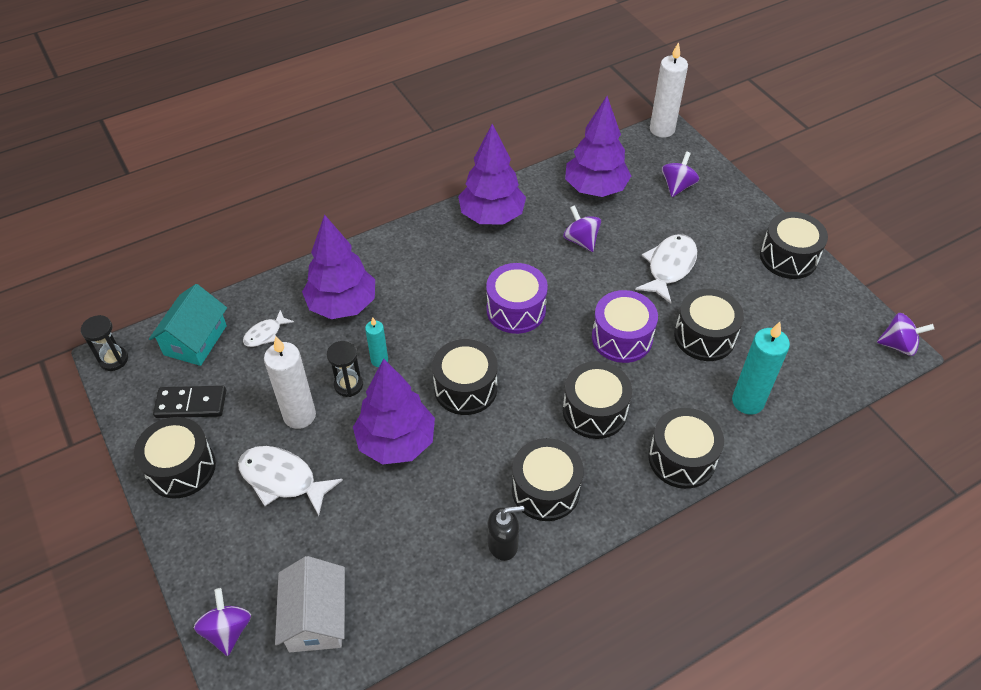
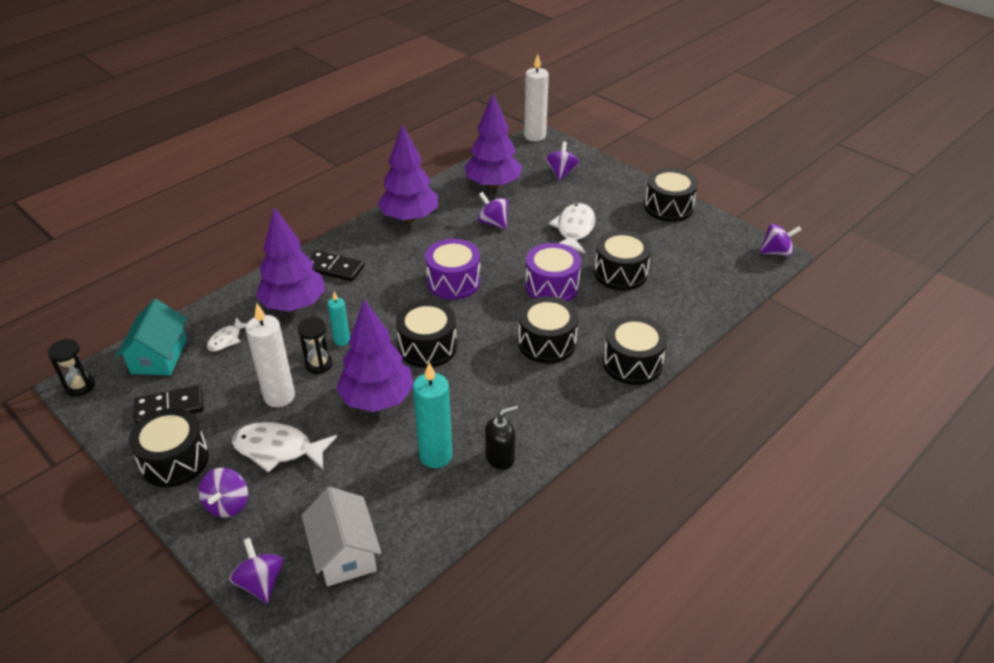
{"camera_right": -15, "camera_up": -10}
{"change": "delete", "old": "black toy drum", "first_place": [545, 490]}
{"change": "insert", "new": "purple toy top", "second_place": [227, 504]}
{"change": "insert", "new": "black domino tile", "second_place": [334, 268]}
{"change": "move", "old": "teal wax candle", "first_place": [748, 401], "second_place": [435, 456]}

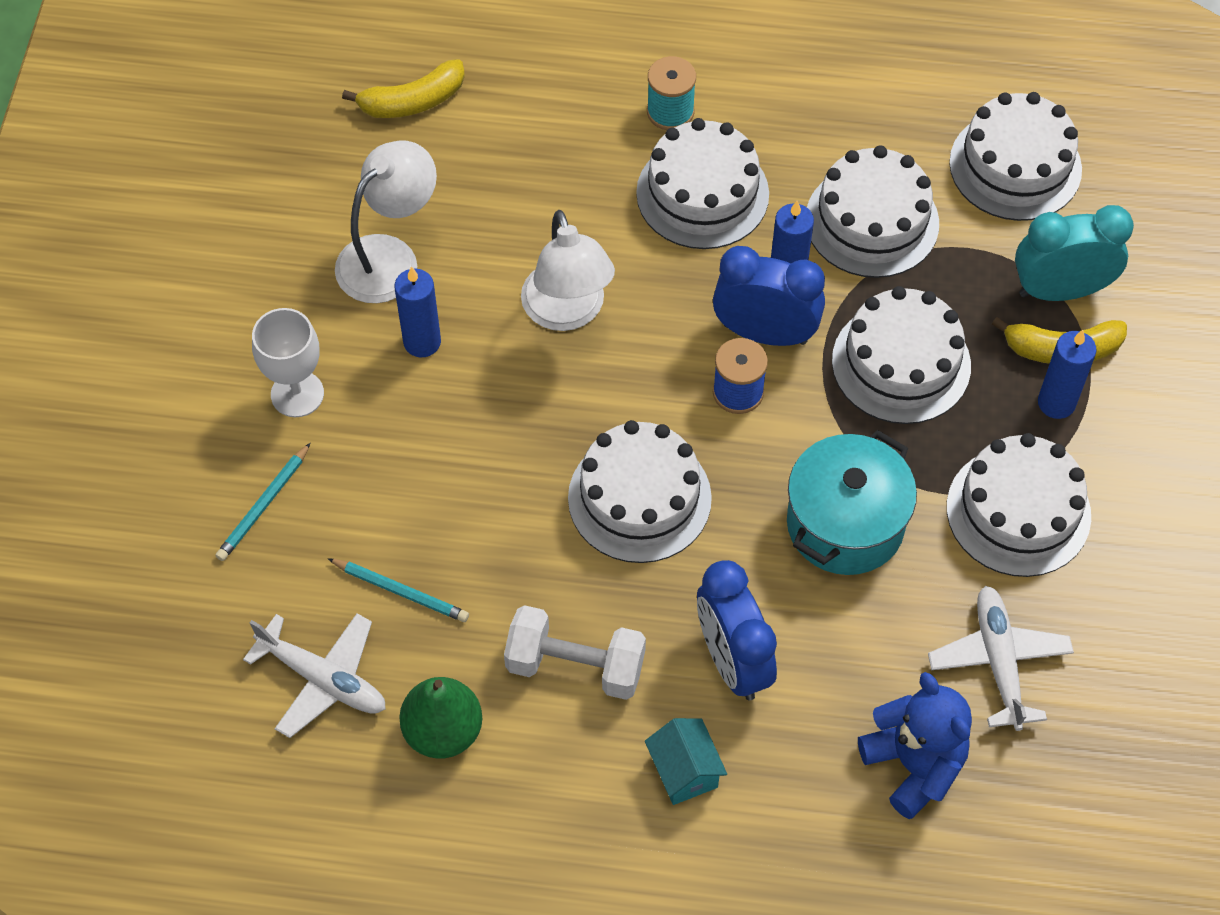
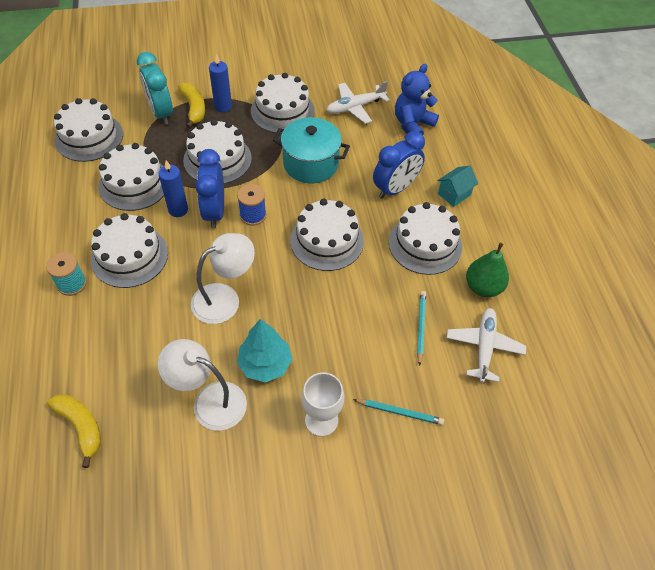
{"camera_right": -110, "camera_up": -5}
{"change": "replace", "old": "royal blue wax candle", "new": "teal tree", "first_place": [422, 342], "second_place": [265, 364]}
{"change": "replace", "old": "snow-white dumbbell", "new": "snow-white cake", "first_place": [575, 666], "second_place": [425, 244]}

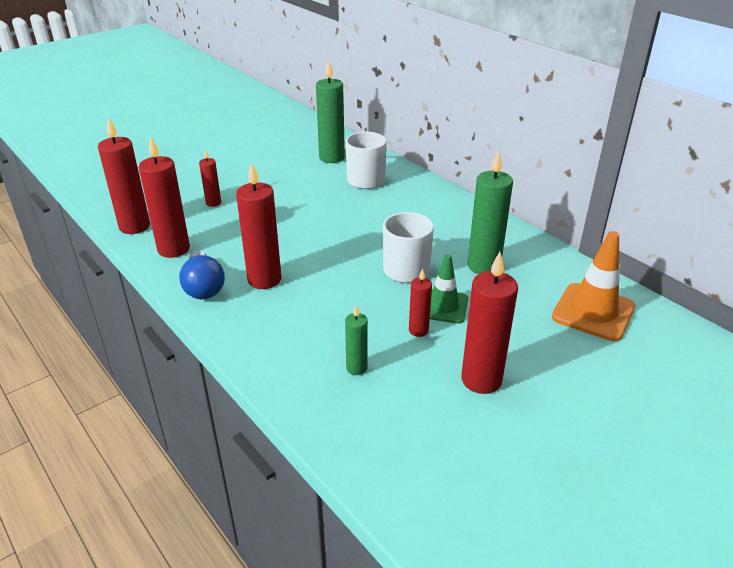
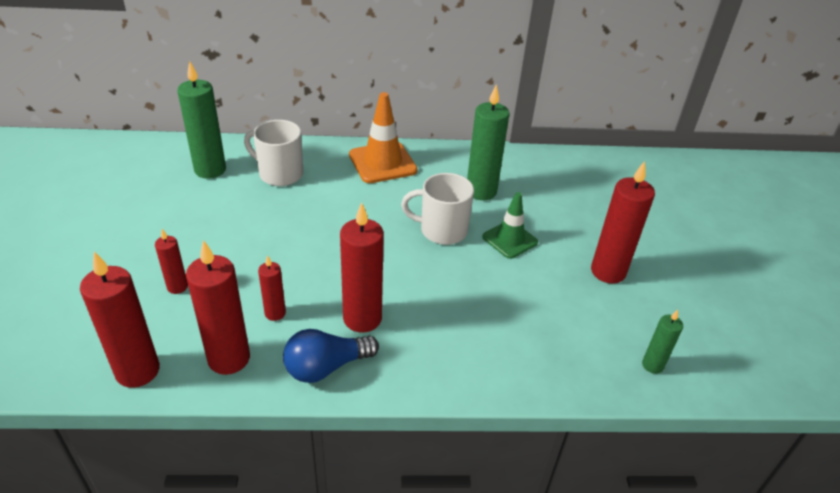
{"camera_right": -55, "camera_up": 5}
{"change": "move", "old": "emerald wax candle", "first_place": [356, 368], "second_place": [652, 365]}
{"change": "move", "old": "red wax candle", "first_place": [418, 330], "second_place": [275, 313]}
{"change": "move", "old": "orange safety cone", "first_place": [593, 312], "second_place": [382, 163]}
{"change": "rotate", "old": "royal blue light bulb", "first_place": [203, 287], "second_place": [326, 367], "degrees": 135}

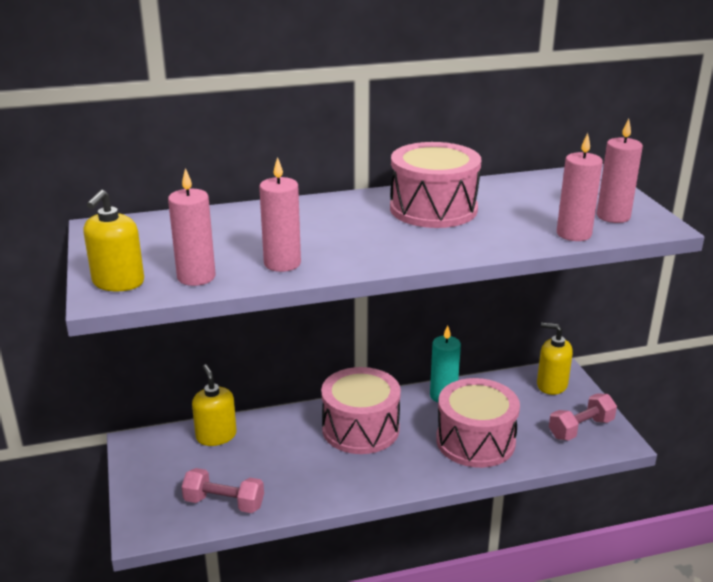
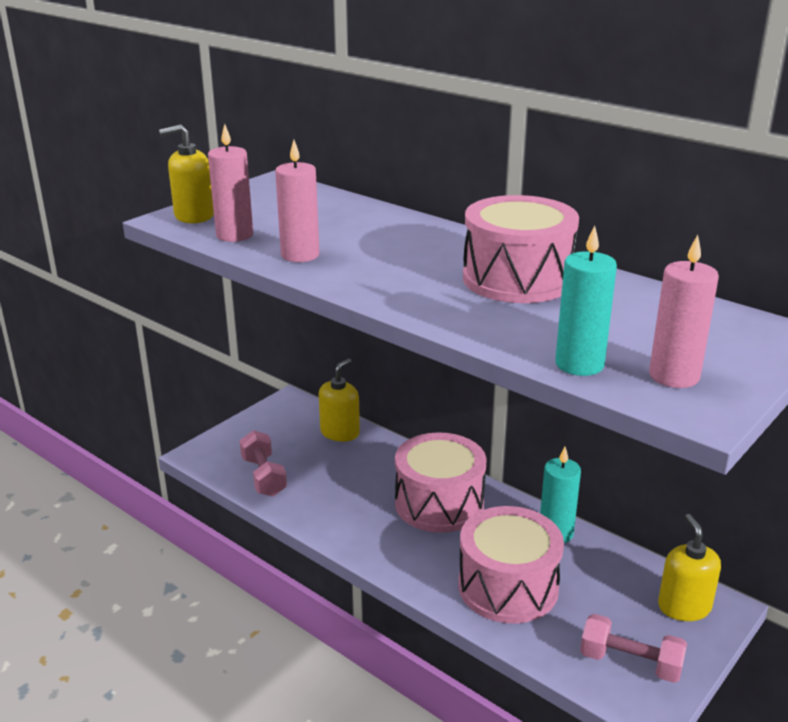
{"camera_right": 55, "camera_up": 0}
{"change": "recolor", "old": "rosy wax candle", "new": "teal wax candle", "first_place": [573, 234], "second_place": [579, 364]}

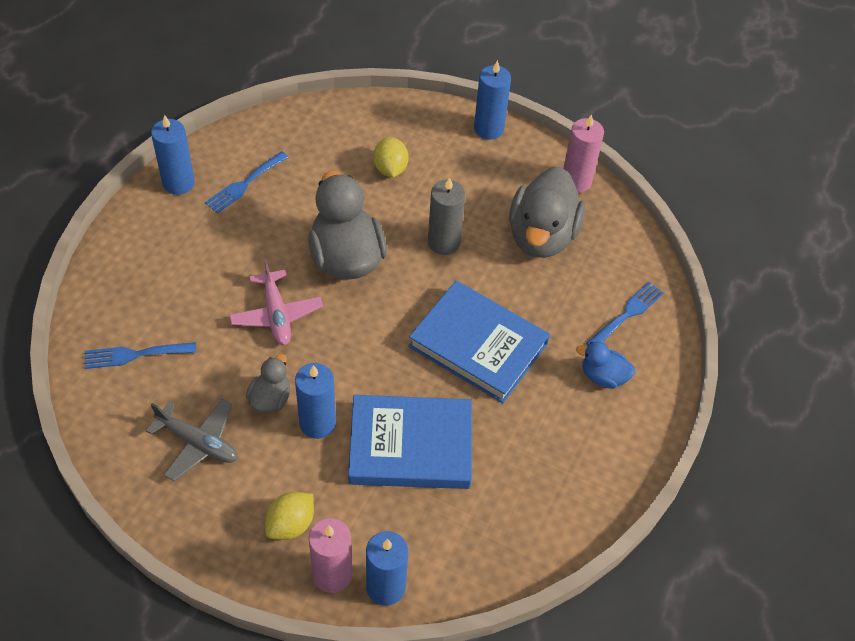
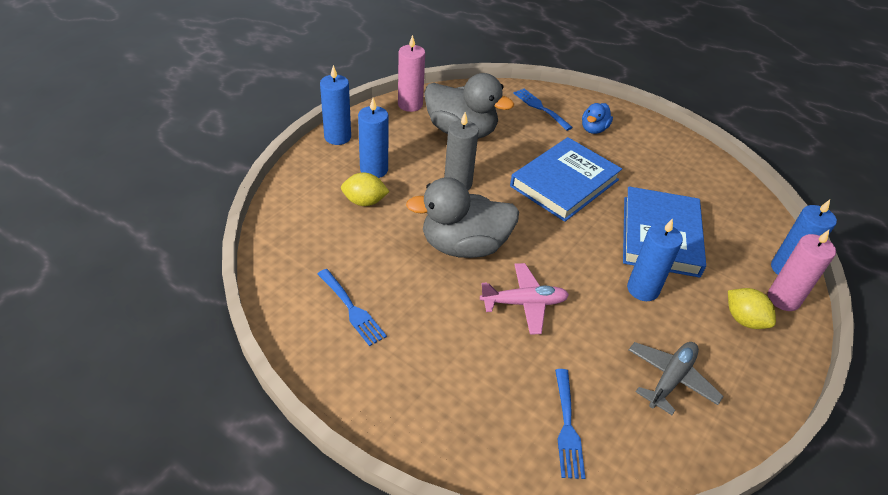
{"camera_right": -80, "camera_up": -10}
{"change": "delete", "old": "ash-grey toy duck", "first_place": [270, 399]}
{"change": "move", "old": "royal blue wax candle", "first_place": [178, 183], "second_place": [374, 169]}

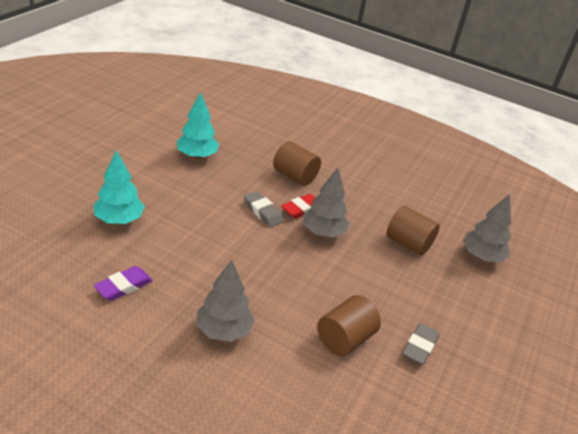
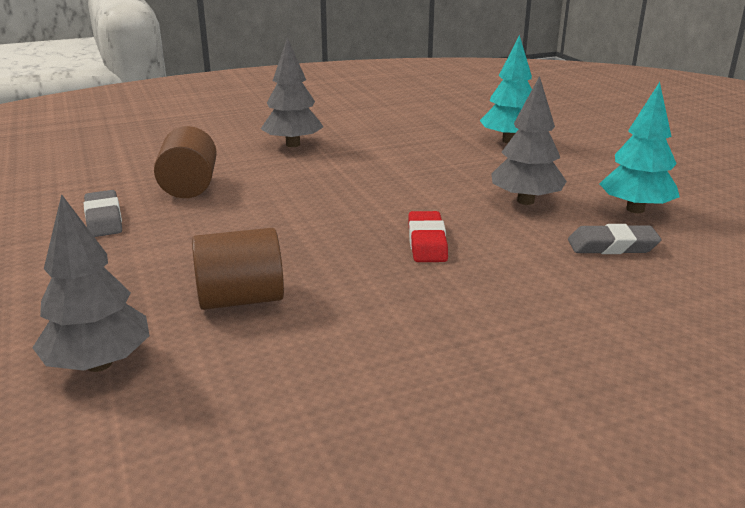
{"camera_right": 135, "camera_up": -10}
{"change": "delete", "old": "purple gum eraser", "first_place": [123, 286]}
{"change": "delete", "old": "russet cylinder shape", "first_place": [294, 176]}
{"change": "move", "old": "ash-grey gum eraser", "first_place": [263, 212], "second_place": [612, 246]}
{"change": "move", "old": "ash-grey tree", "first_place": [323, 232], "second_place": [525, 201]}

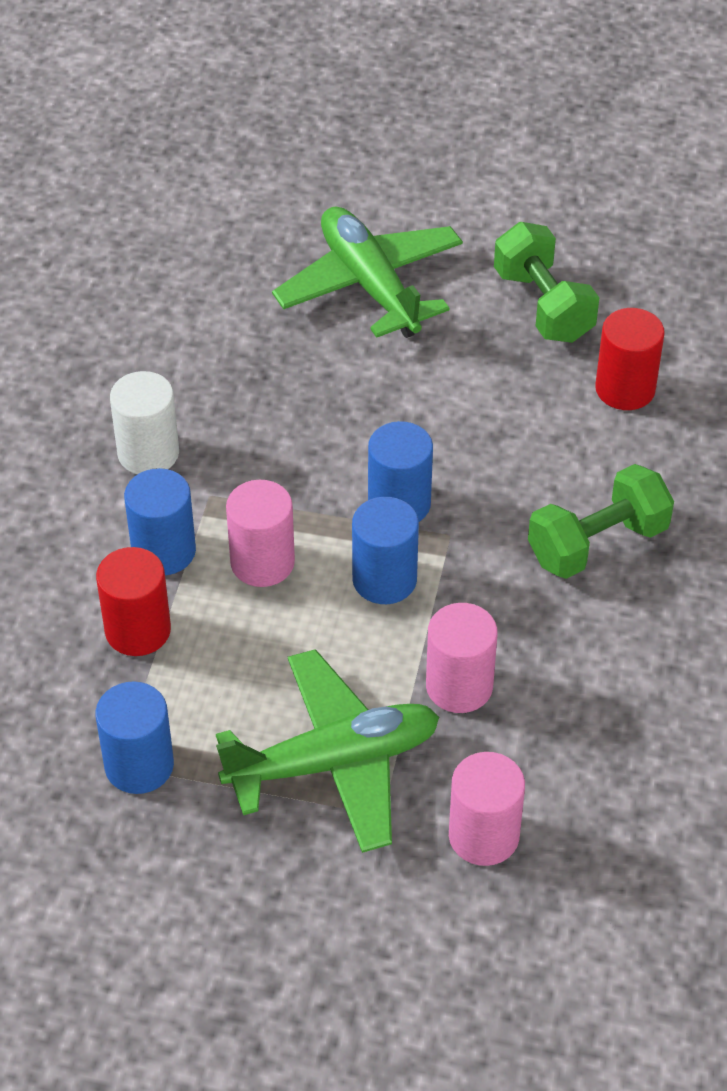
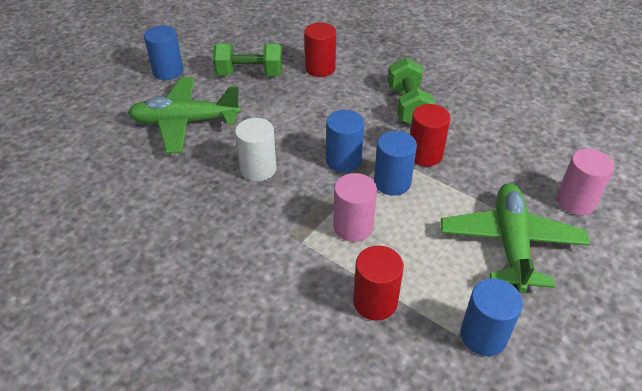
{"camera_right": -65, "camera_up": -5}
{"change": "delete", "old": "rosy cylinder shape", "first_place": [459, 686]}
{"change": "insert", "new": "red cylinder shape", "second_place": [425, 154]}
{"change": "move", "old": "snow-white cylinder shape", "first_place": [148, 453], "second_place": [258, 169]}
{"change": "move", "old": "royal blue cylinder shape", "first_place": [164, 551], "second_place": [168, 71]}

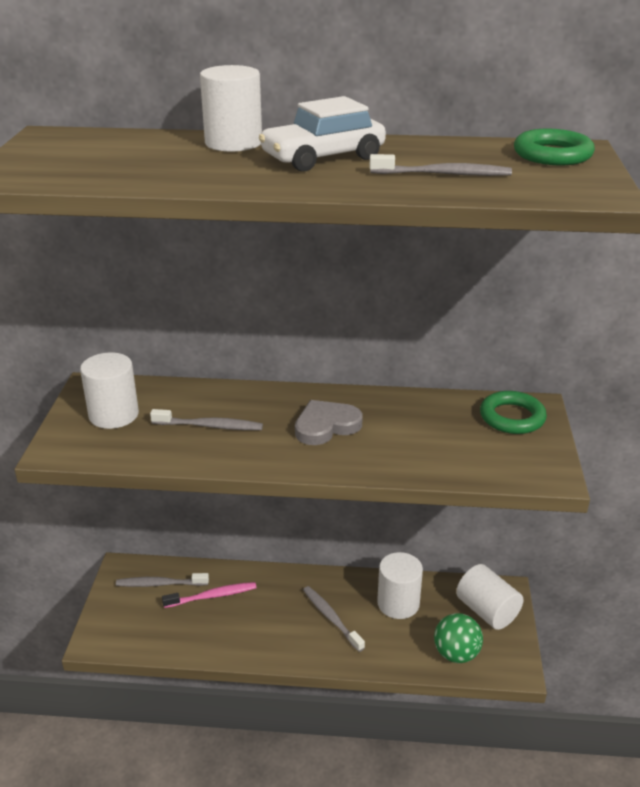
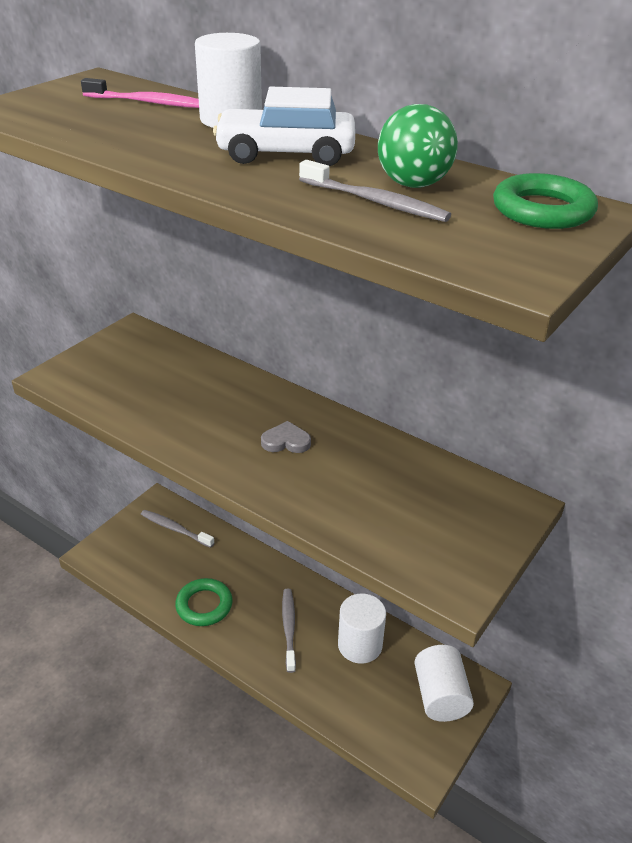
{"camera_right": 30, "camera_up": 5}
{"change": "delete", "old": "snow-white cylinder shape", "first_place": [114, 415]}
{"change": "delete", "old": "ash-grey dental brush", "first_place": [209, 426]}
{"change": "move", "old": "rosy dental brush", "first_place": [212, 596], "second_place": [148, 102]}
{"change": "move", "old": "emerald play ball", "first_place": [456, 654], "second_place": [413, 184]}
{"change": "move", "old": "emerald ring", "first_place": [512, 417], "second_place": [204, 605]}
{"change": "resize", "old": "ash-grey heart", "first_place": [326, 426], "second_place": [286, 441], "factor": 0.65}

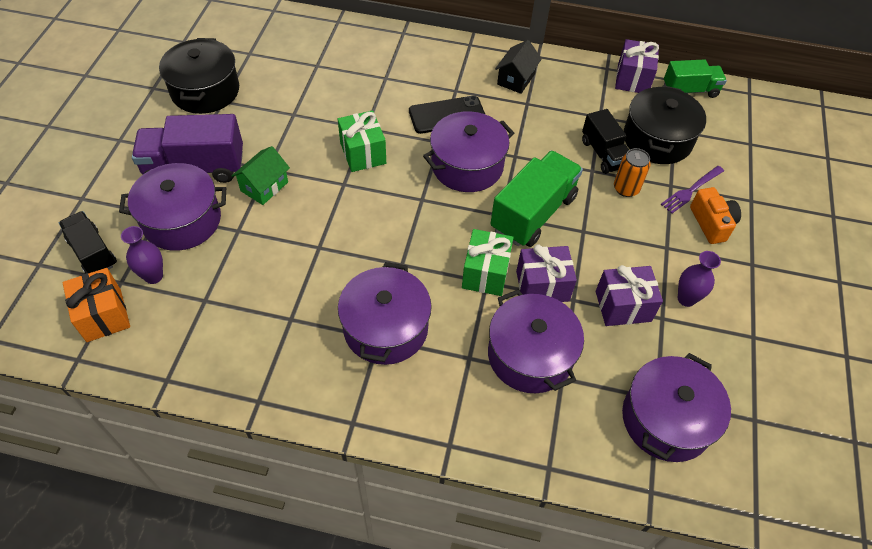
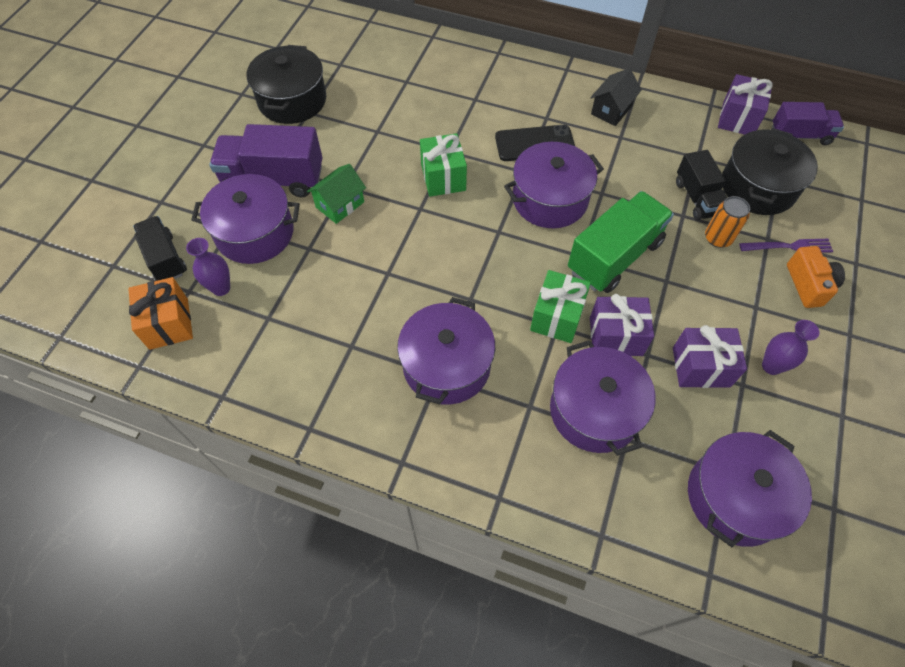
{"camera_right": 10, "camera_up": 5}
{"change": "recolor", "old": "emerald truck", "new": "purple truck", "first_place": [690, 90], "second_place": [800, 135]}
{"change": "rotate", "old": "purple fork", "first_place": [691, 191], "second_place": [789, 246], "degrees": -150}

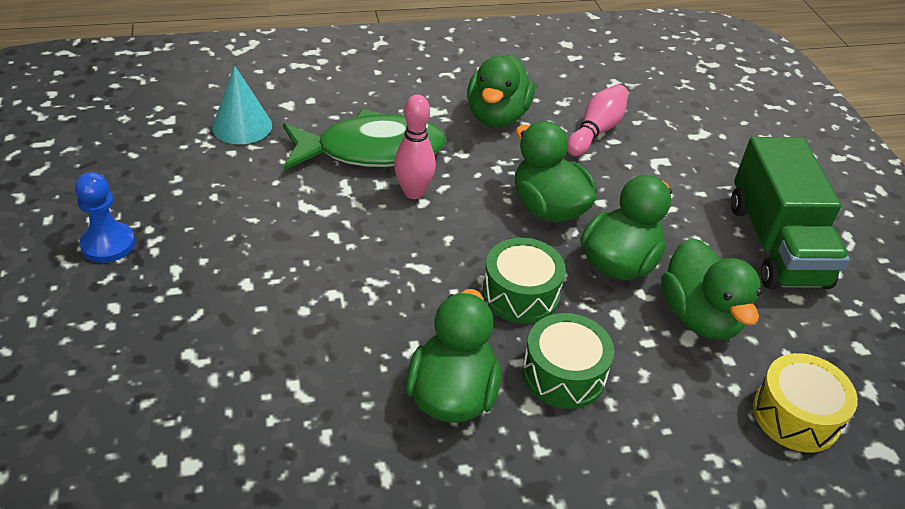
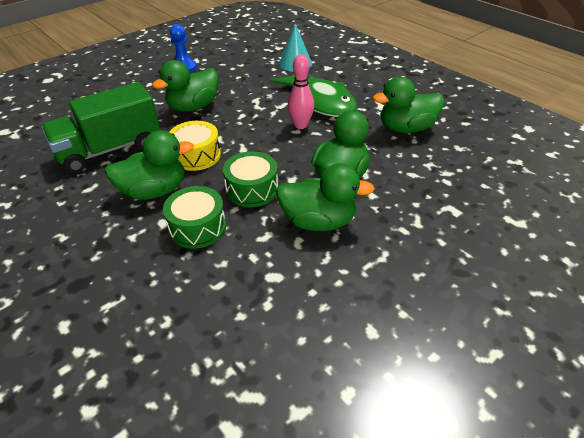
{"camera_right": 65, "camera_up": 0}
{"change": "delete", "old": "rosy skittle", "first_place": [596, 131]}
{"change": "move", "old": "emerald toy duck", "first_place": [700, 317], "second_place": [193, 107]}
{"change": "move", "old": "emerald truck", "first_place": [775, 244], "second_place": [110, 149]}
{"change": "move", "old": "bright yellow toy drum", "first_place": [796, 415], "second_place": [196, 155]}

